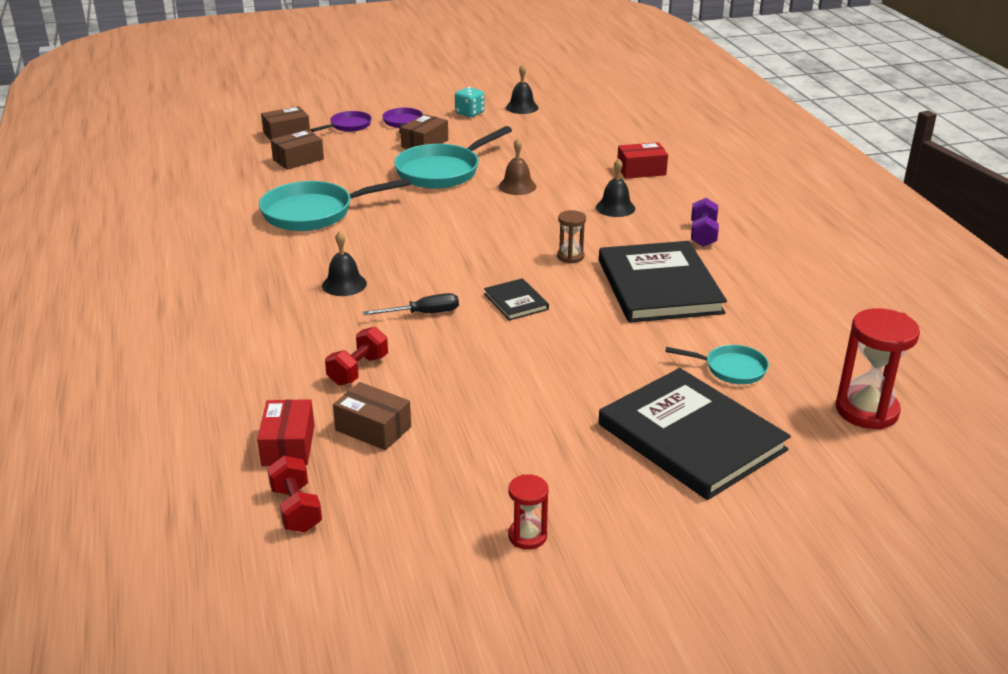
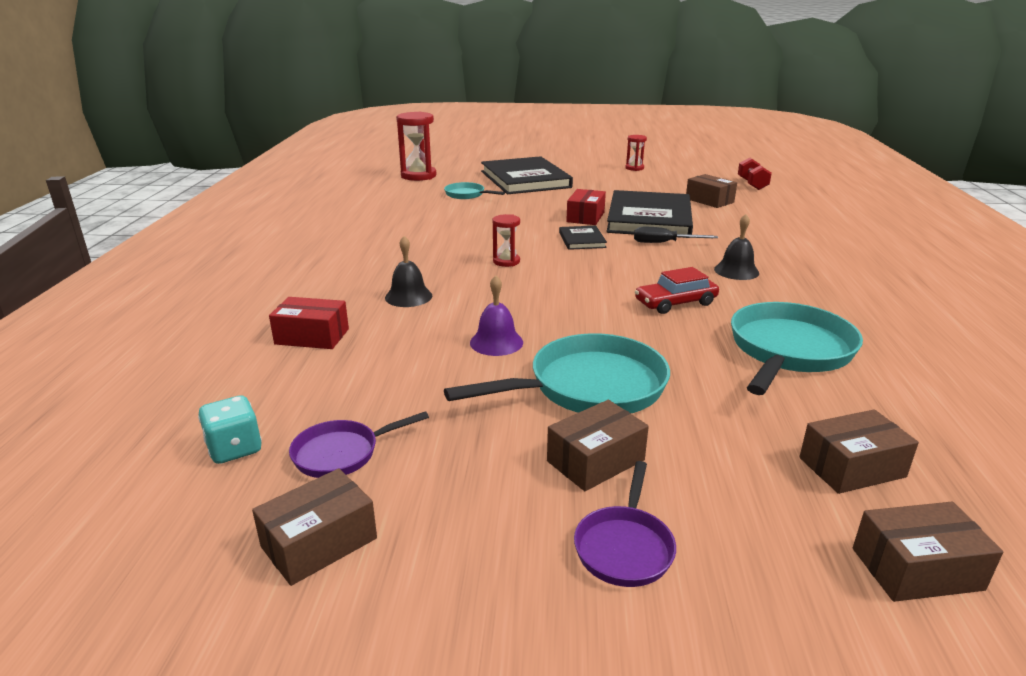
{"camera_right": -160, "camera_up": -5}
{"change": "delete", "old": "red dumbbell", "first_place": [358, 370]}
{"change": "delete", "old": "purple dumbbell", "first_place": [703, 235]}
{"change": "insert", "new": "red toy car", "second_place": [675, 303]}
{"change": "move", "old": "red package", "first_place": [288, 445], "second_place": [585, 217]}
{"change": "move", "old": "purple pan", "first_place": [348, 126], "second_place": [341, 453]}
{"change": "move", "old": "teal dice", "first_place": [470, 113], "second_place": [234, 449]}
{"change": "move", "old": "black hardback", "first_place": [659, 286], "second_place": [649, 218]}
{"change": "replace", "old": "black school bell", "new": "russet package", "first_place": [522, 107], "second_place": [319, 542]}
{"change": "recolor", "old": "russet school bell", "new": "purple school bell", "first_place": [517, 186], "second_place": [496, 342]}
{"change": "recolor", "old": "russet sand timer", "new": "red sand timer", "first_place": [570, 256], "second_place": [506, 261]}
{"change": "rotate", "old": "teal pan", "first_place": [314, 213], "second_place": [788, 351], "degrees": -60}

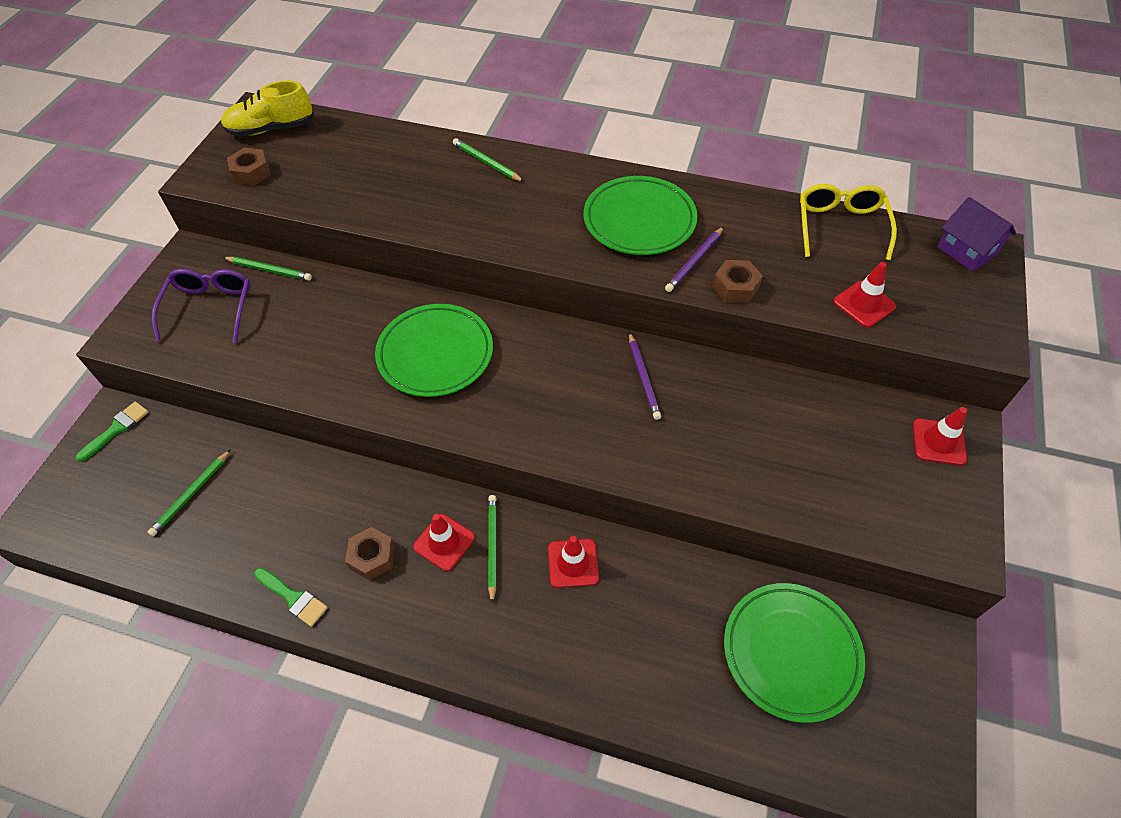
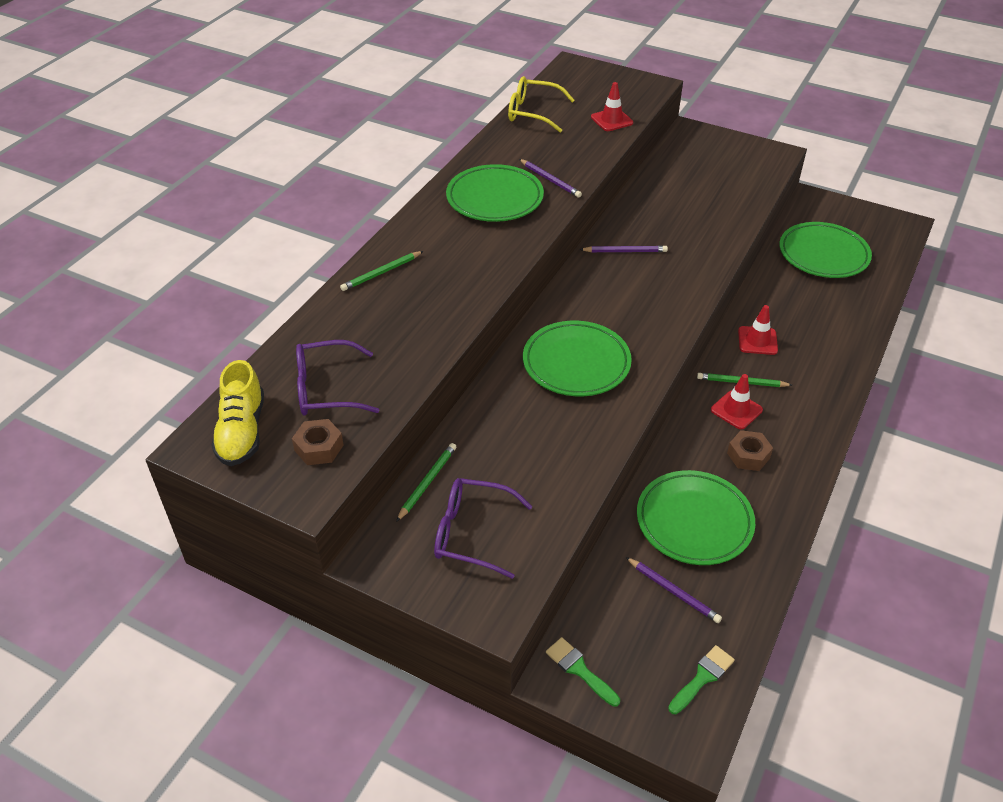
{"camera_right": -80, "camera_up": -10}
{"change": "delete", "old": "russet nut", "first_place": [735, 287]}
{"change": "delete", "old": "red safety cone", "first_place": [939, 442]}
{"change": "delete", "old": "purple toy house", "first_place": [966, 250]}
{"change": "insert", "new": "purple spectacles", "second_place": [326, 389]}
{"change": "insert", "new": "emerald plate", "second_place": [694, 521]}
{"change": "move", "old": "emerald brush", "first_place": [293, 598], "second_place": [702, 677]}
{"change": "recolor", "old": "emerald wooden pencil", "new": "purple wooden pencil", "first_place": [191, 494], "second_place": [673, 591]}

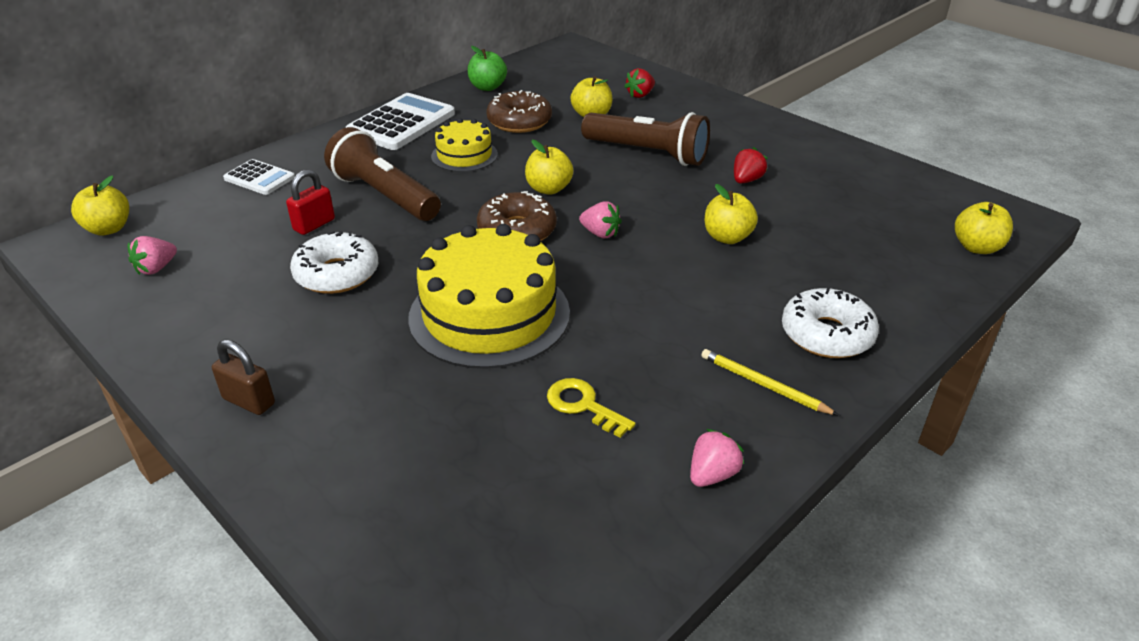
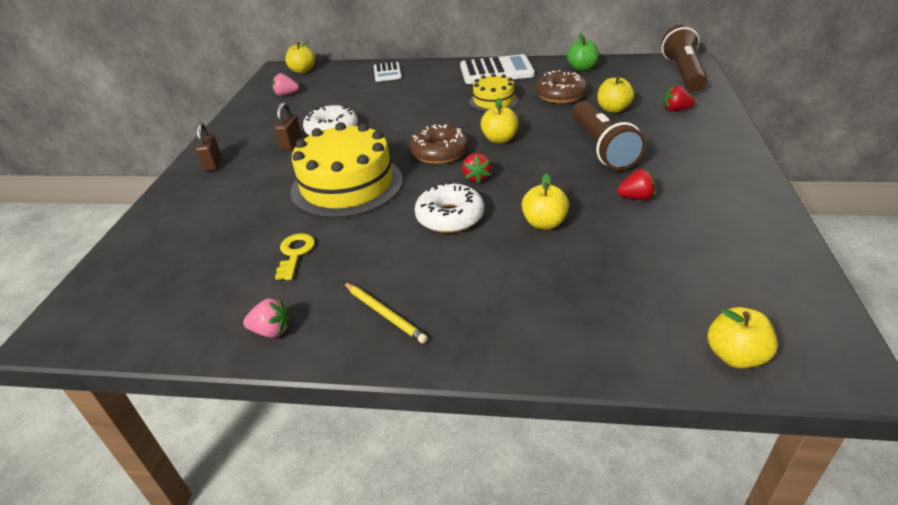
{"camera_right": 55, "camera_up": 0}
{"change": "delete", "old": "red padlock", "first_place": [314, 225]}
{"change": "insert", "new": "russet padlock", "second_place": [291, 143]}
{"change": "move", "old": "russet flashlight", "first_place": [384, 195], "second_place": [683, 73]}
{"change": "move", "old": "snow-white doughnut", "first_place": [826, 334], "second_place": [450, 217]}
{"change": "recolor", "old": "rosy toy strawberry", "new": "red toy strawberry", "first_place": [600, 233], "second_place": [476, 178]}
{"change": "rotate", "old": "bright yellow wooden pencil", "first_place": [763, 385], "second_place": [384, 314], "degrees": 135}

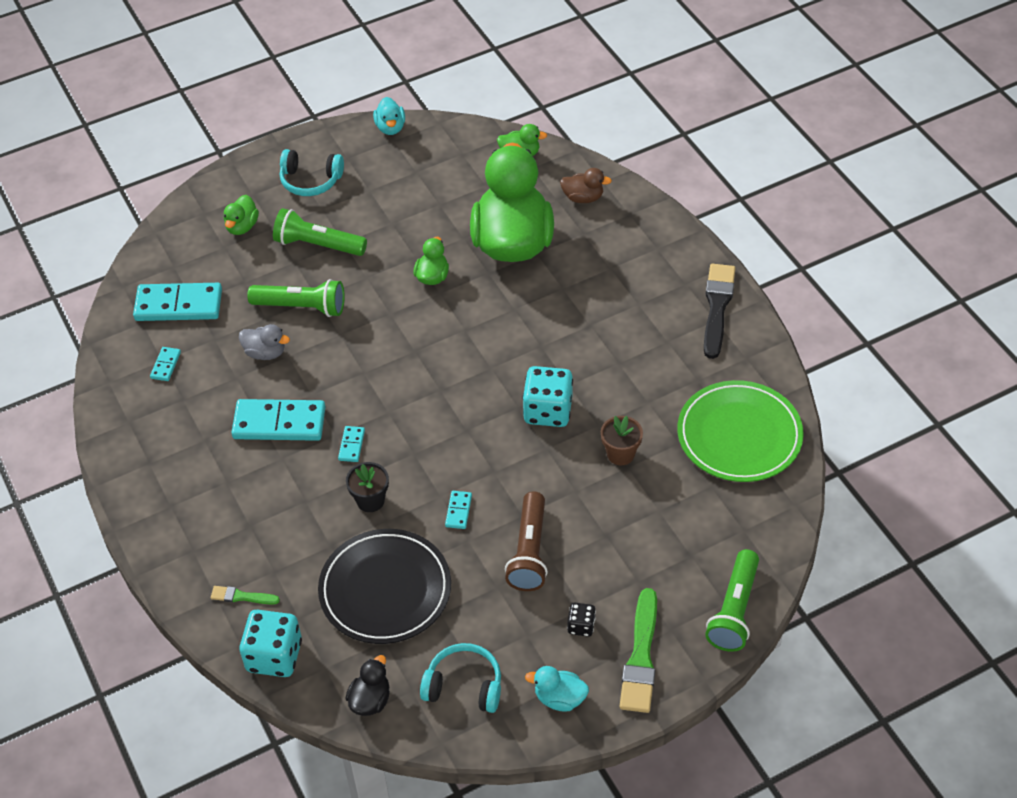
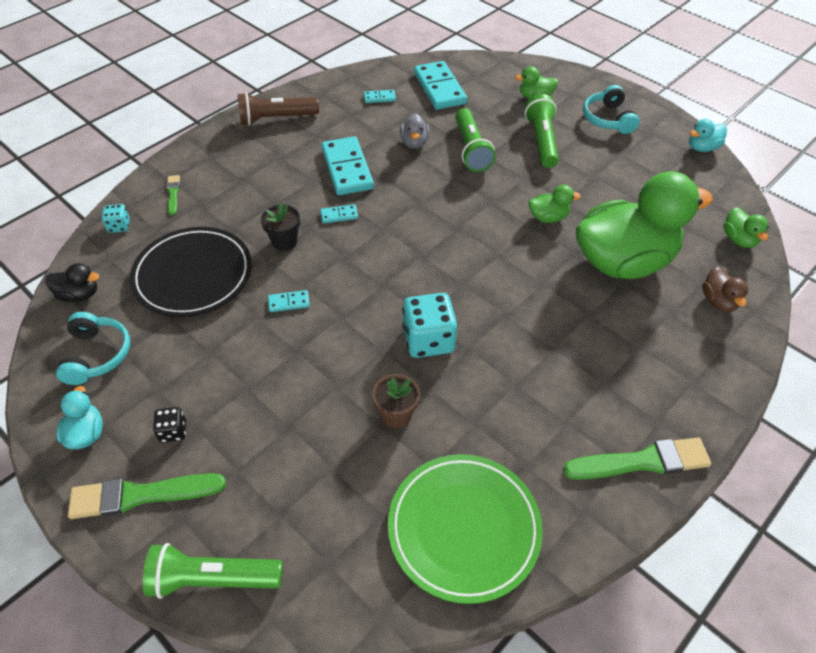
{"camera_right": 70, "camera_up": 0}
{"change": "move", "old": "russet flashlight", "first_place": [529, 552], "second_place": [276, 119]}
{"change": "recolor", "old": "black brush", "new": "emerald brush", "first_place": [717, 307], "second_place": [642, 461]}
{"change": "resize", "old": "teal dice", "first_place": [274, 656], "second_place": [119, 226], "factor": 0.51}

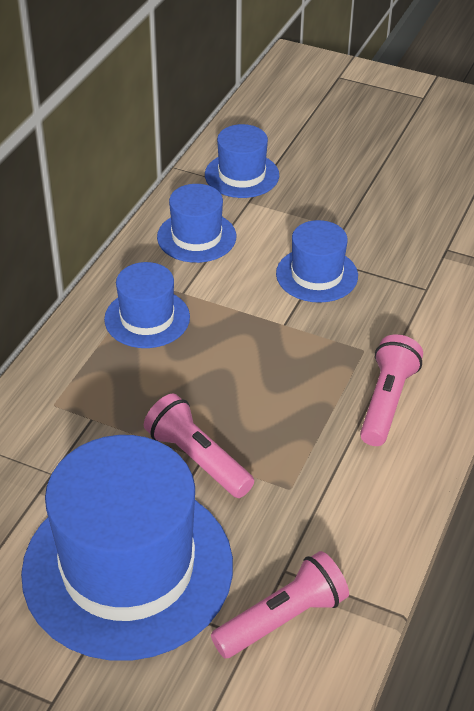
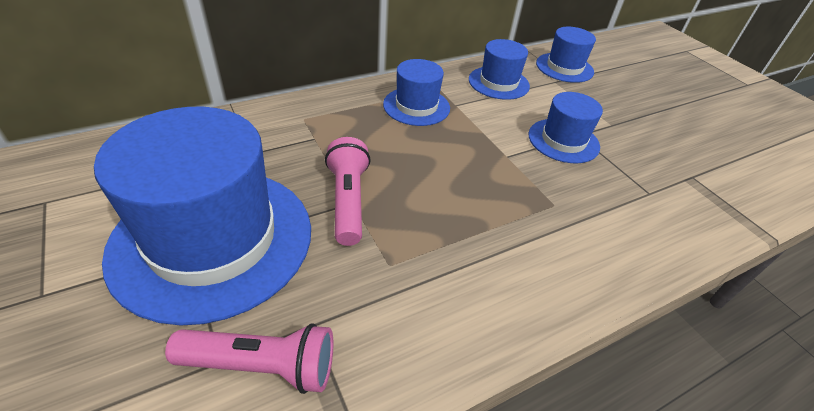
{"camera_right": 35, "camera_up": 0}
{"change": "delete", "old": "rosy flashlight", "first_place": [386, 402]}

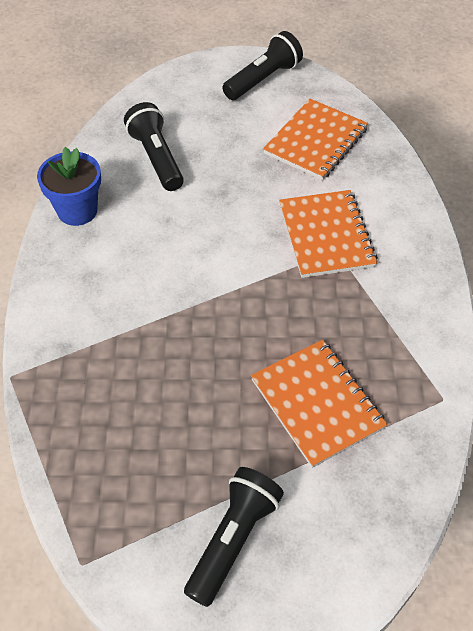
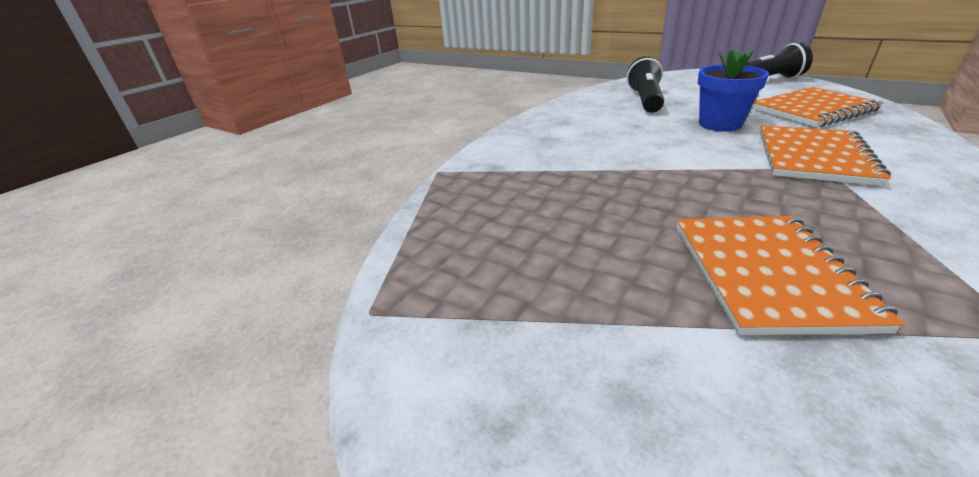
{"camera_right": 35, "camera_up": -20}
{"change": "delete", "old": "black flashlight", "first_place": [233, 539]}
{"change": "move", "old": "royal blue potted plant", "first_place": [77, 210], "second_place": [720, 124]}

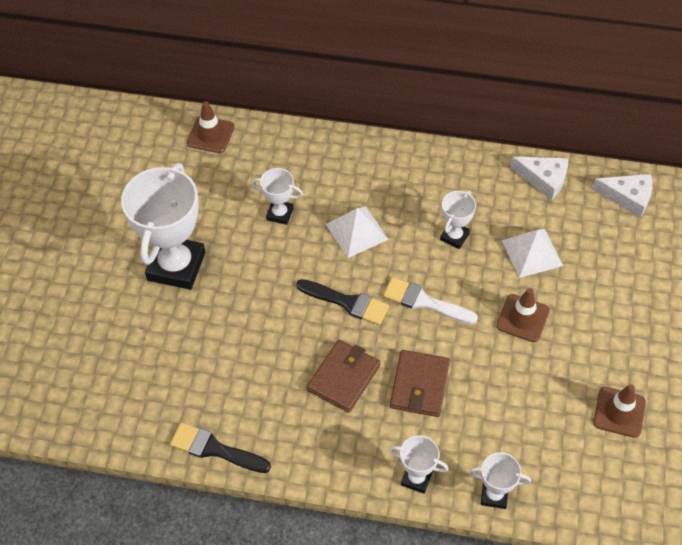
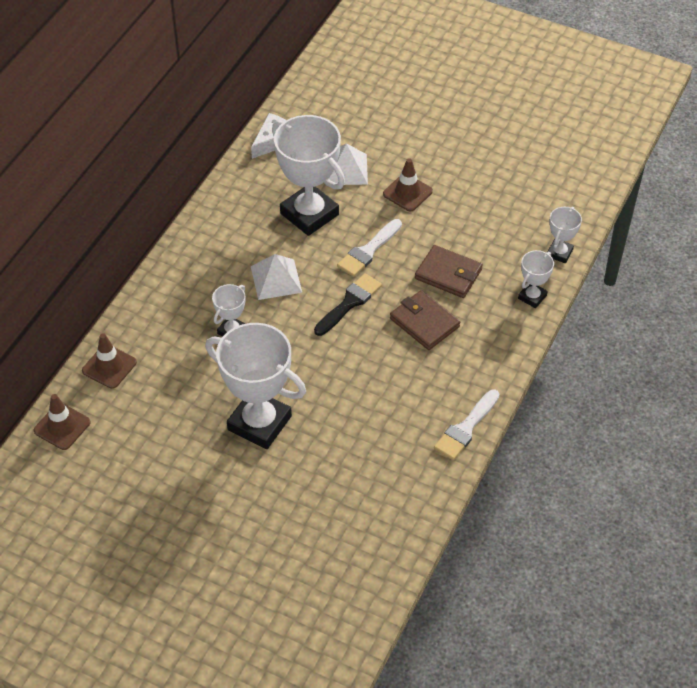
{"camera_right": -75, "camera_up": -5}
{"change": "delete", "old": "snow-white cheese wedge", "first_place": [628, 197]}
{"change": "move", "old": "russet safety cone", "first_place": [619, 412], "second_place": [62, 426]}
{"change": "recolor", "old": "black brush", "new": "snow-white brush", "first_place": [214, 449], "second_place": [466, 428]}
{"change": "resize", "old": "snow-white award cup", "first_place": [454, 236], "second_place": [309, 214], "factor": 2.08}

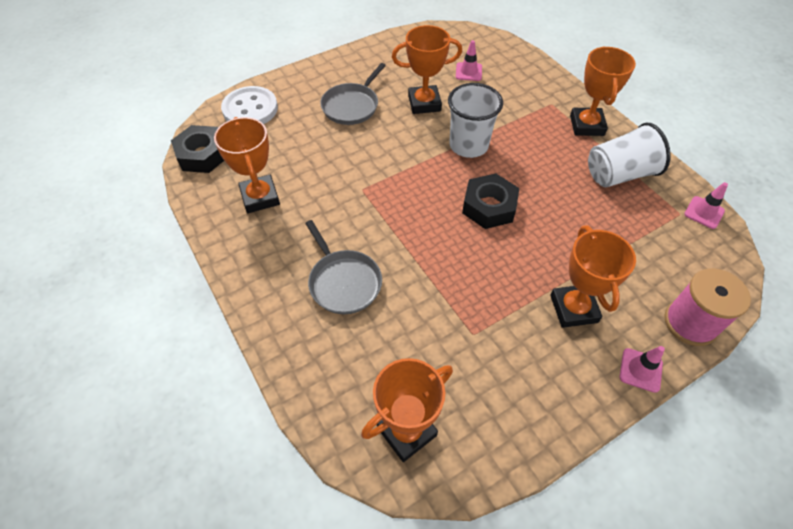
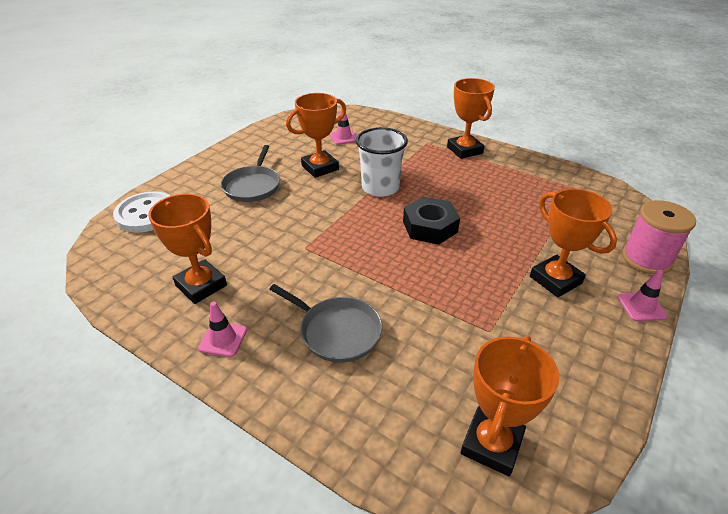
{"camera_right": -25, "camera_up": -15}
{"change": "delete", "old": "black nut", "first_place": [202, 155]}
{"change": "delete", "old": "snow-white cup", "first_place": [618, 174]}
{"change": "move", "old": "rosy safety cone", "first_place": [704, 212], "second_place": [223, 339]}

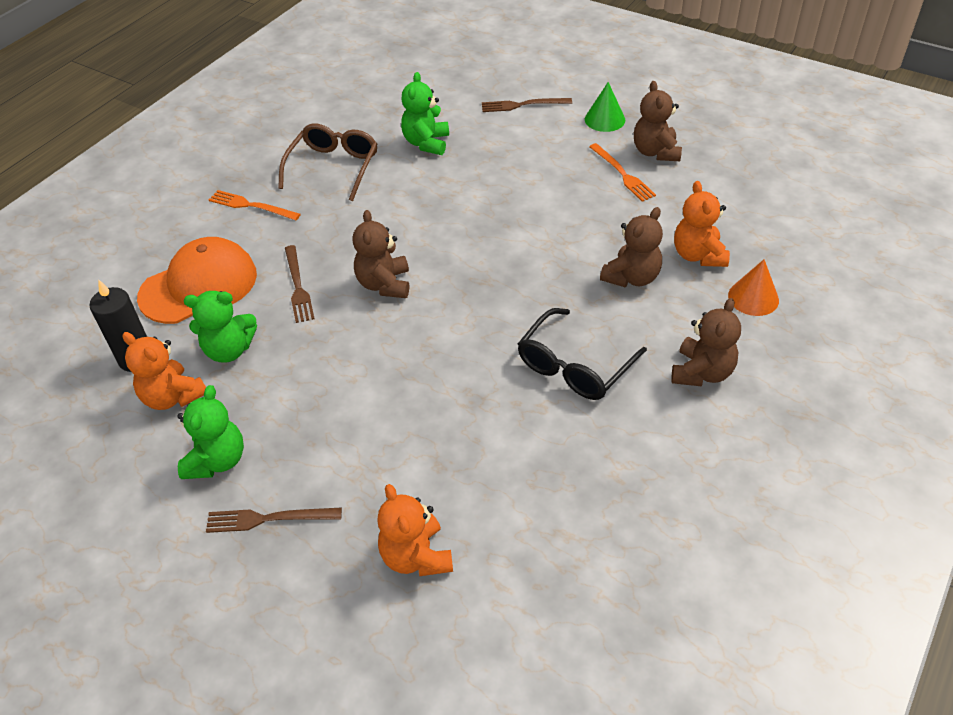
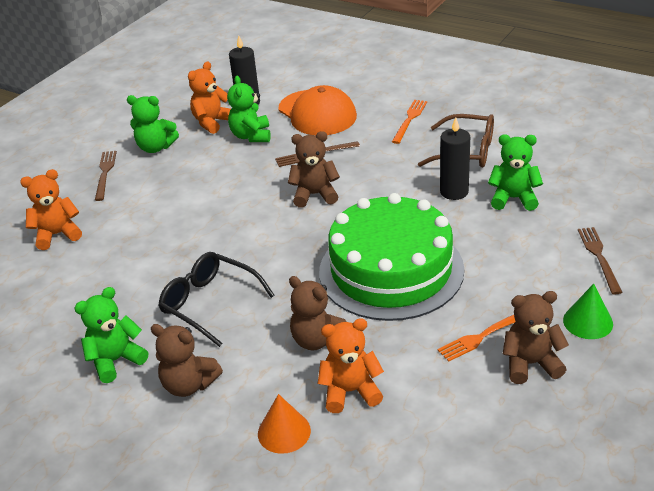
{"camera_right": 90, "camera_up": -10}
{"change": "insert", "new": "emerald teddy bear", "second_place": [116, 360]}
{"change": "insert", "new": "emerald cake", "second_place": [391, 270]}
{"change": "insert", "new": "black wax candle", "second_place": [454, 192]}

